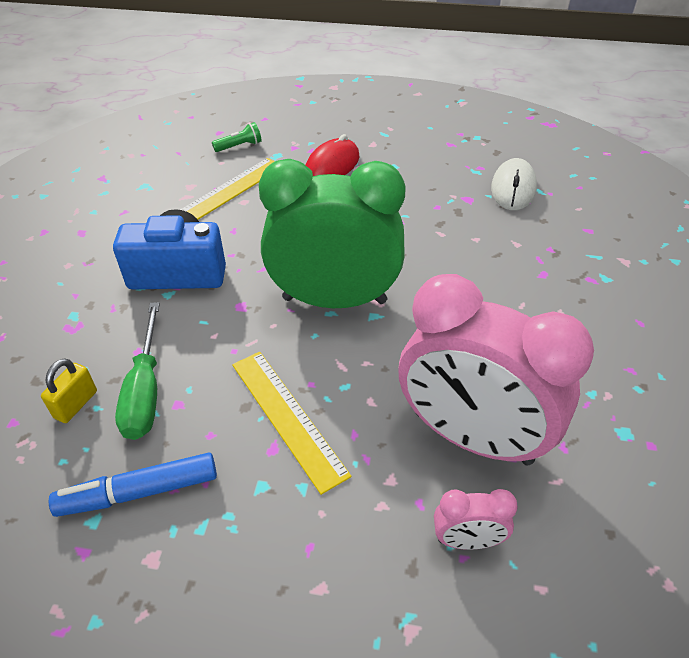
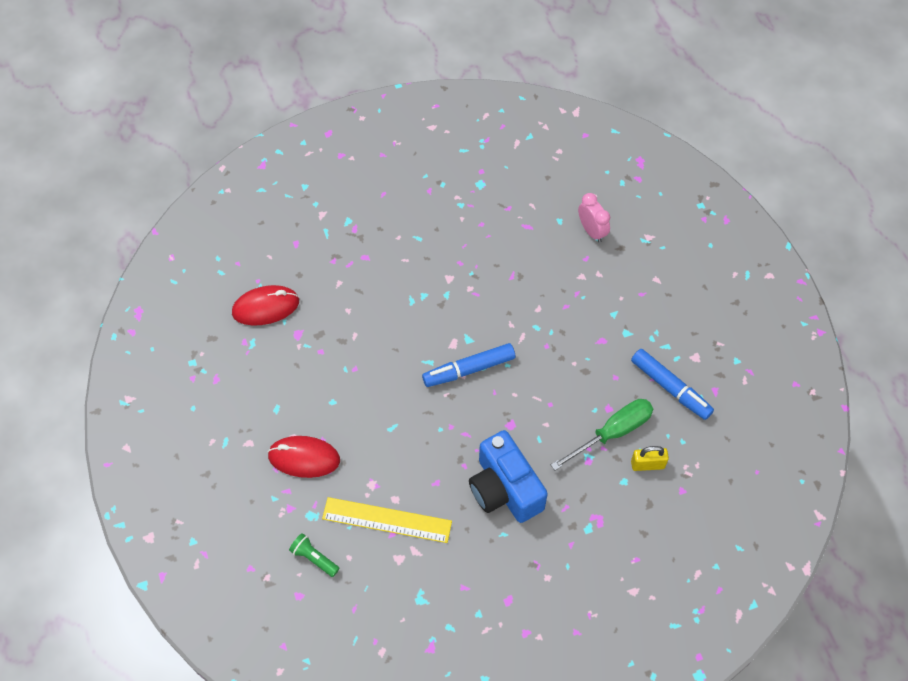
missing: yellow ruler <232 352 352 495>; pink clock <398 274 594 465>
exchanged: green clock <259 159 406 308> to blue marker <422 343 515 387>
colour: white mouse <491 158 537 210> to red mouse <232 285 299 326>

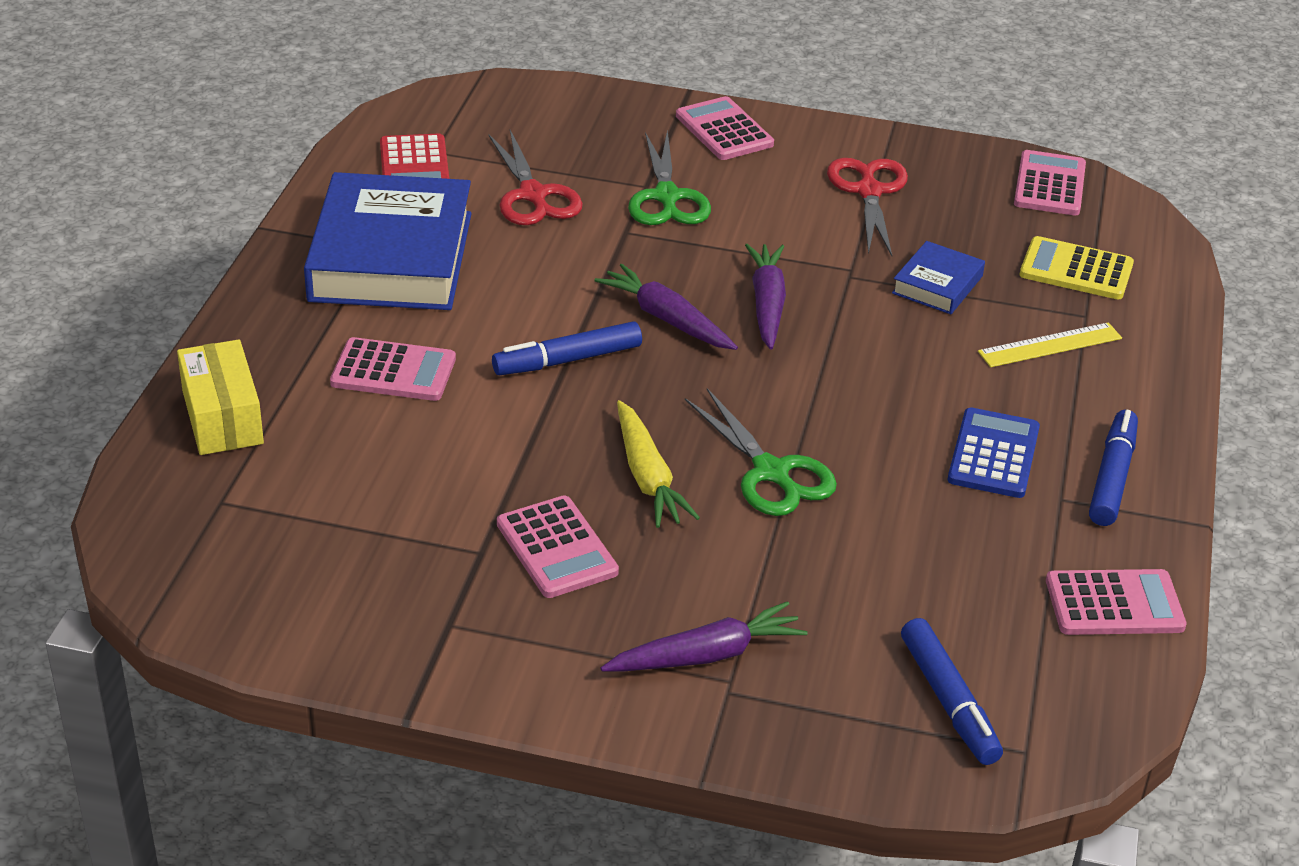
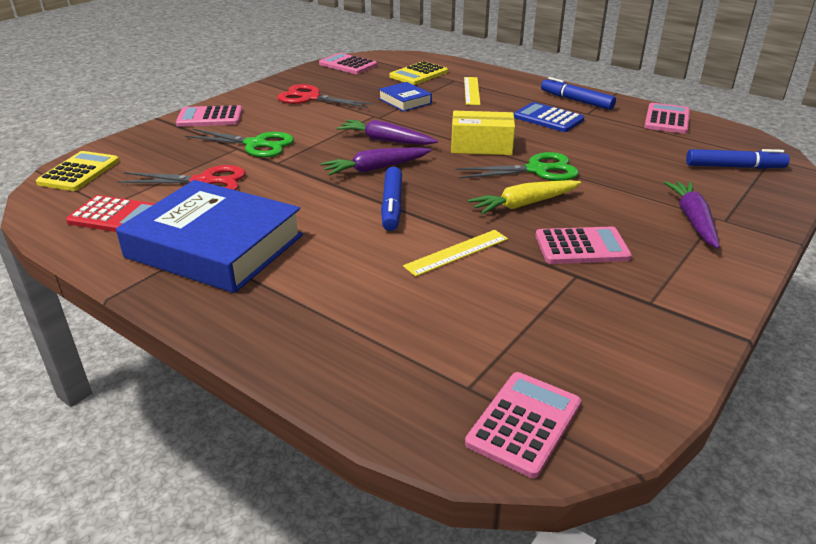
appeared: yellow calculator <36 151 119 191>; yellow ruler <403 230 508 277>
relocated: yellow box <177 339 264 455> to <451 111 515 155>; pink calculator <330 337 456 401> to <465 372 581 478>
spun: yellow carrot <617 400 700 528> = <468 180 581 214> 150 degrees clockwise

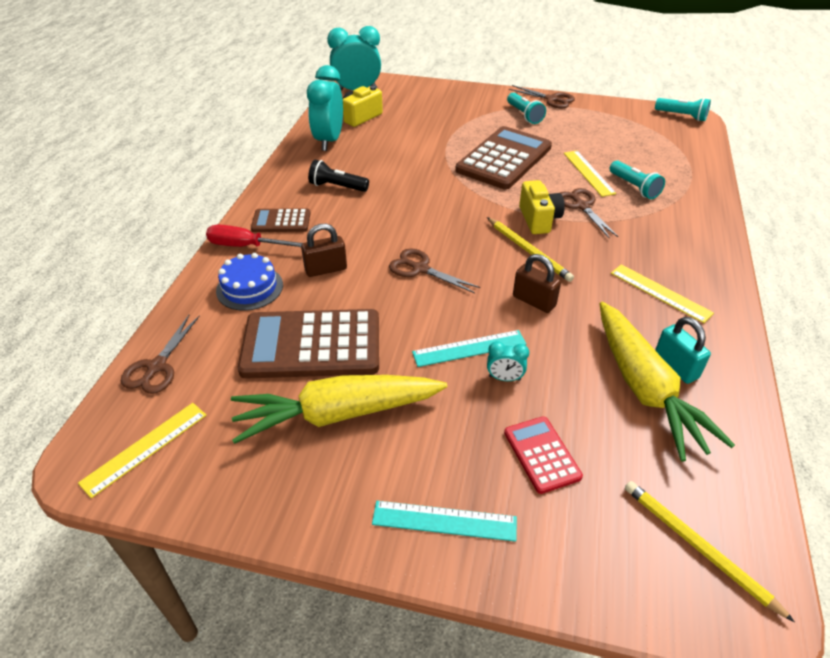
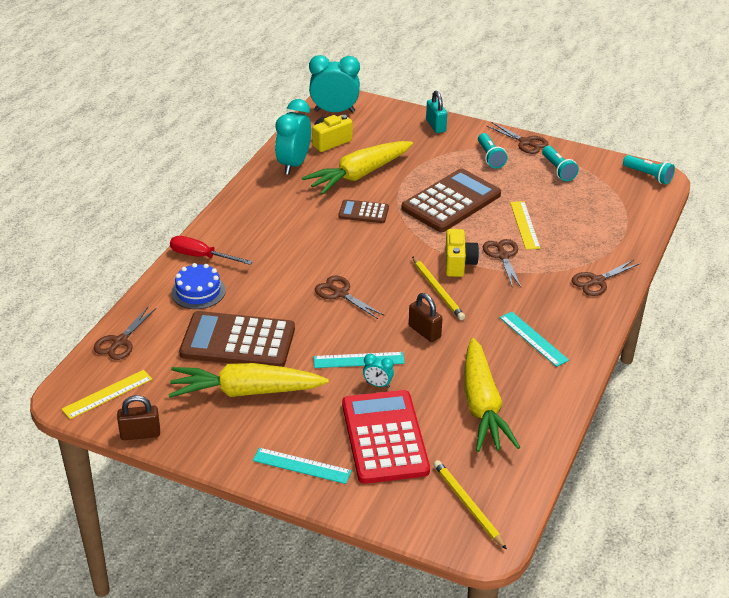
missing: black flashlight <308 160 369 192>
appeared: yellow carrot <302 141 413 195>; brown scissors <572 260 640 296>
relocated: brown calculator <251 208 311 232> to <338 199 389 223>; brown padlock <301 224 347 277> to <117 395 160 440>; turquoise flashlight <610 161 665 199> to <542 146 579 181>; turquoise padlock <655 317 711 384> to <426 91 447 133>
colour: yellow ruler <611 264 714 323> to turquoise ruler <500 312 569 367>
size: red calculator <504 416 583 494> = <342 390 430 484> x1.97

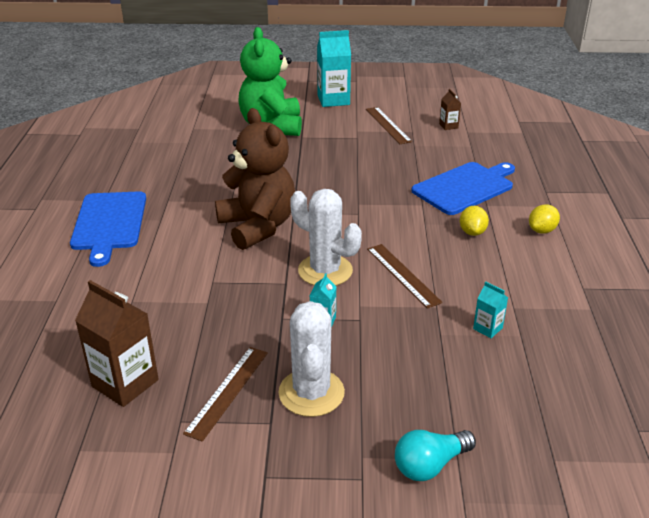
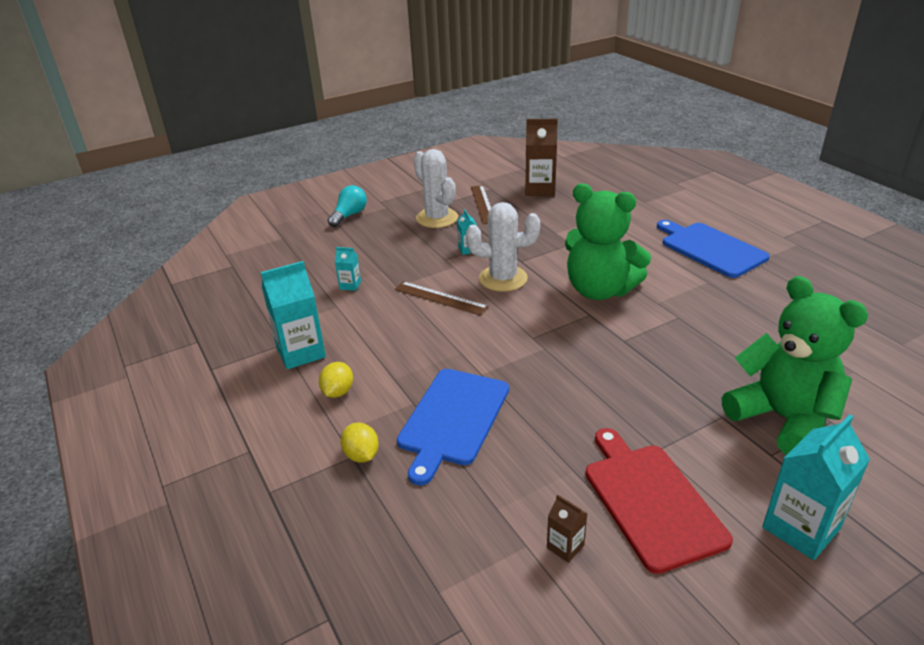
appeared: turquoise carton <261 261 326 369>
relocated: yellow lemon <460 206 489 236> to <341 423 379 463>
exchanged: brown ruler <366 107 412 144> to red cutting board <585 428 733 574>
colour: brown teddy bear <215 108 295 250> to green teddy bear <565 184 651 300>

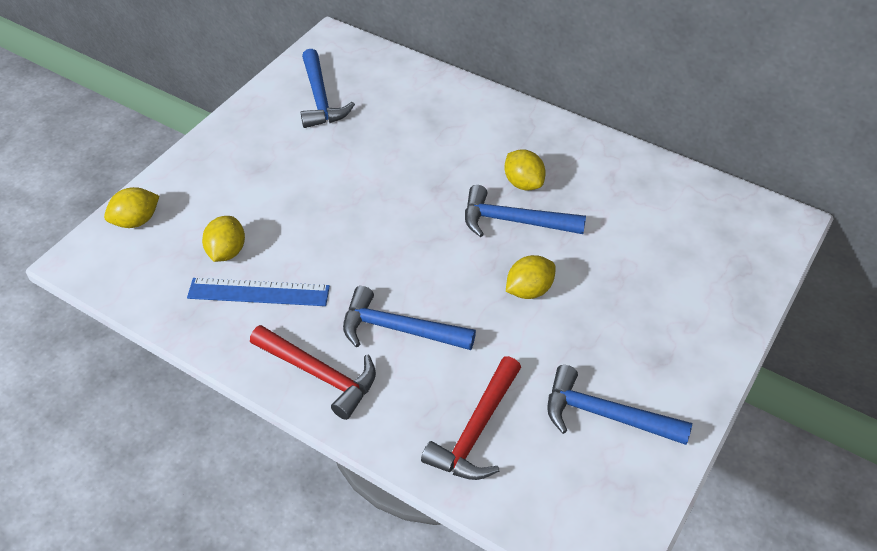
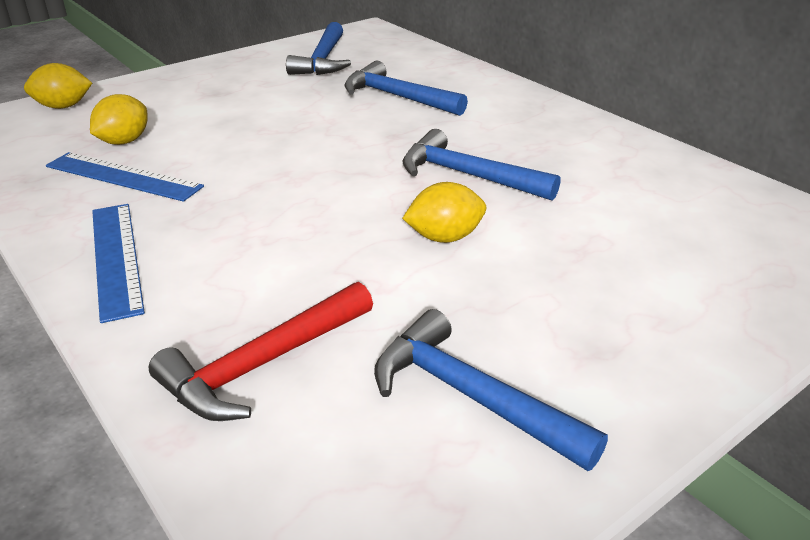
missing: yellow lemon <504 149 546 190>
relocated: blue hammer <343 286 476 350> to <345 61 468 116>
exchanged: red hammer <250 325 376 420> to blue ruler <92 204 145 323>

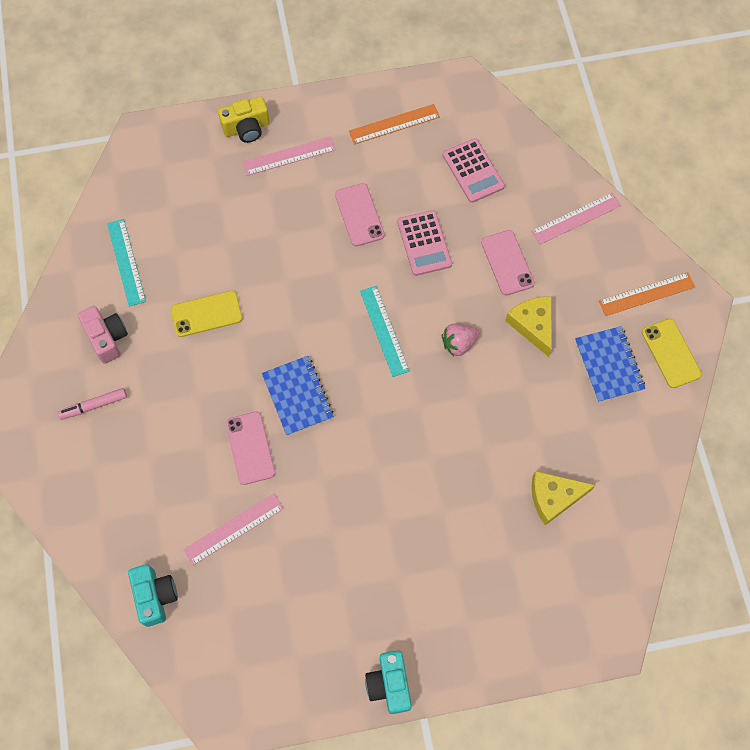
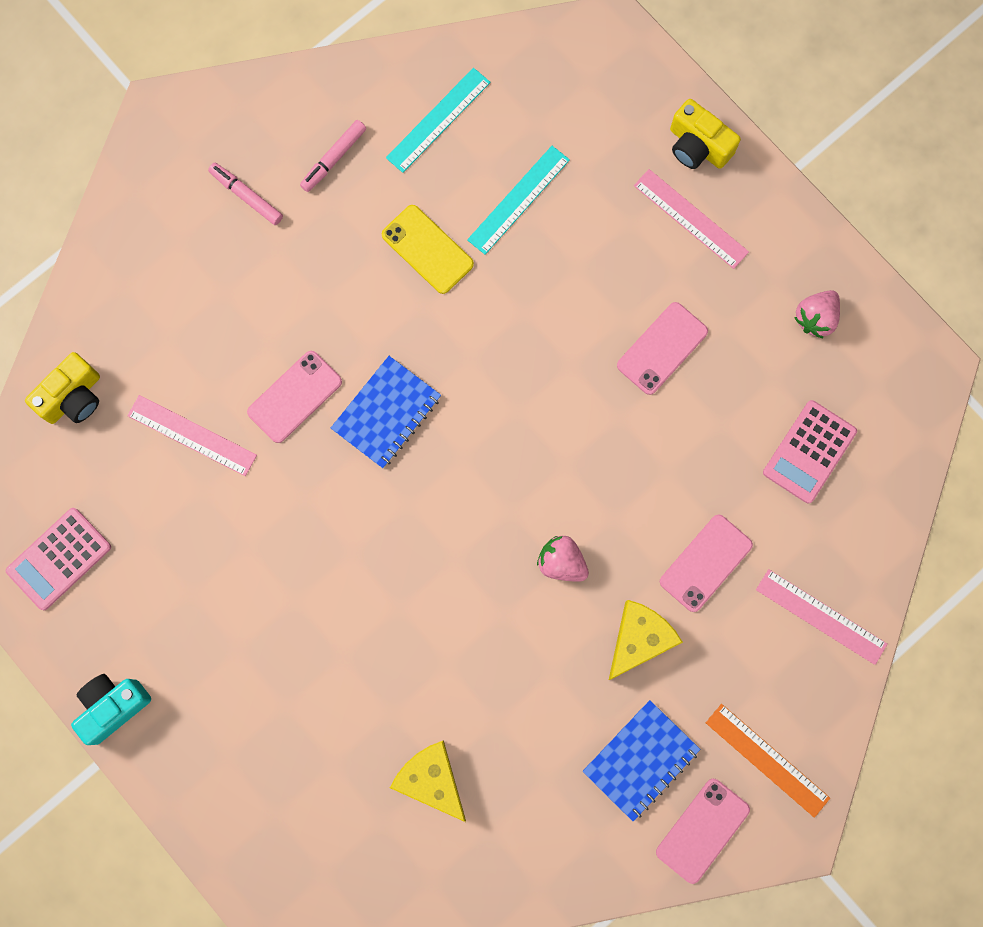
relocated: turquoise ruler <360 286 410 377> to <467 146 570 255>; pink calculator <397 210 452 276> to <6 508 111 610>
exchanged: pink camera <78 306 128 364> to pink marker <300 120 366 192>; orange ruler <349 104 440 144> to pink strawberry <794 290 840 338>
colour: turquoise camera <128 564 178 627> to yellow camera <25 352 100 424>; yellow phone <642 319 702 388> to pink phone <656 779 750 884>

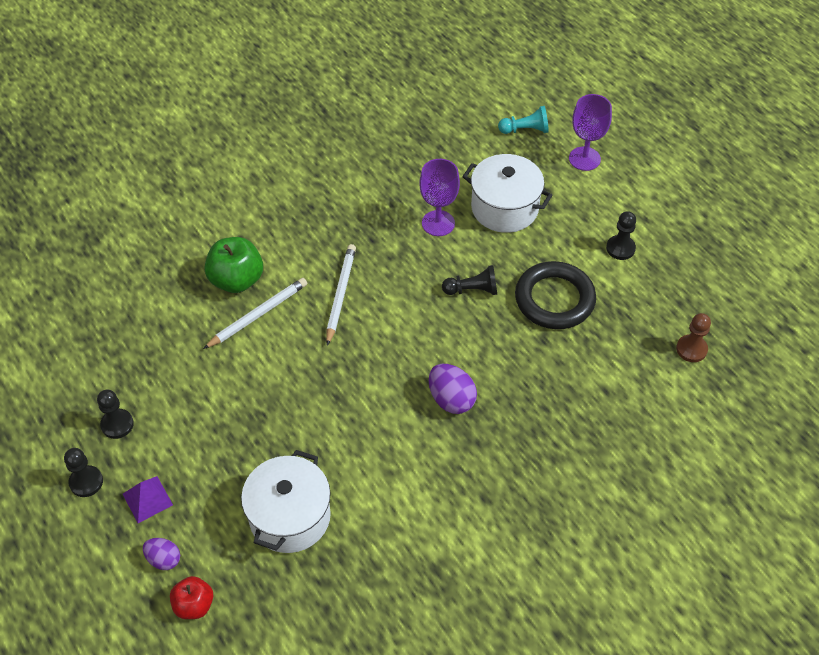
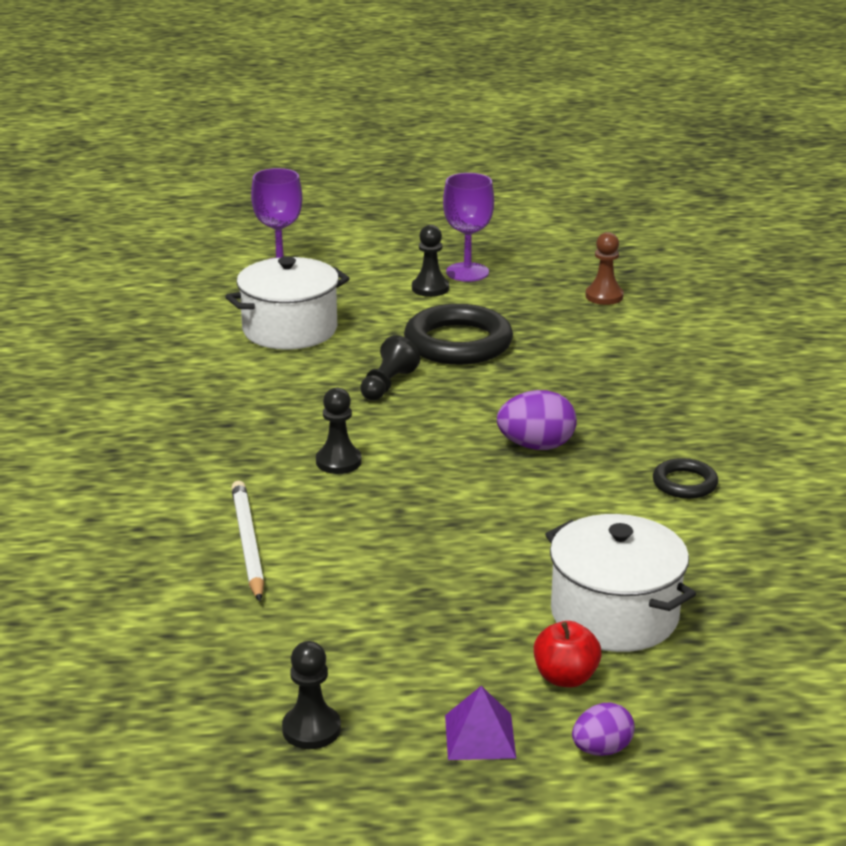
missing: green apple <205 237 263 293>; white pencil <326 244 356 346>; turquoise pawn <498 106 549 134>
appeared: black ring <653 458 718 499>
relocated: black pawn <64 448 103 497> to <316 388 362 474>; red apple <170 576 213 619> to <534 621 602 687>; purple goblet <419 159 460 236> to <443 173 494 282>

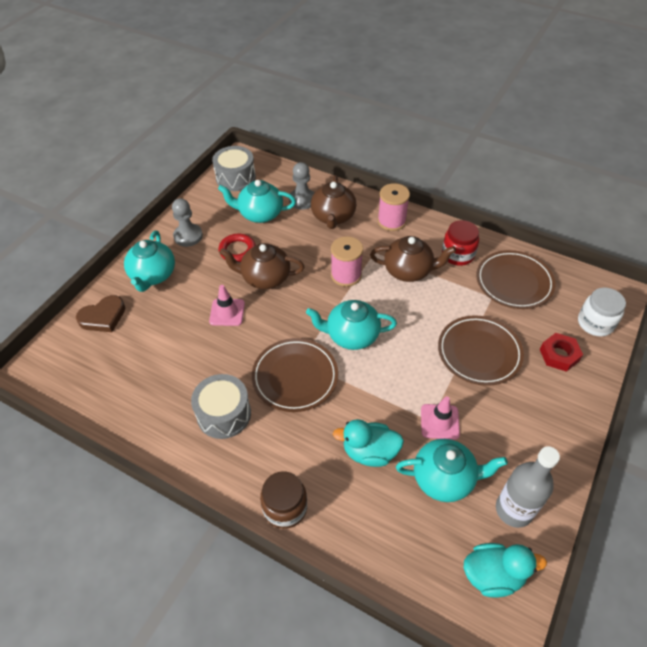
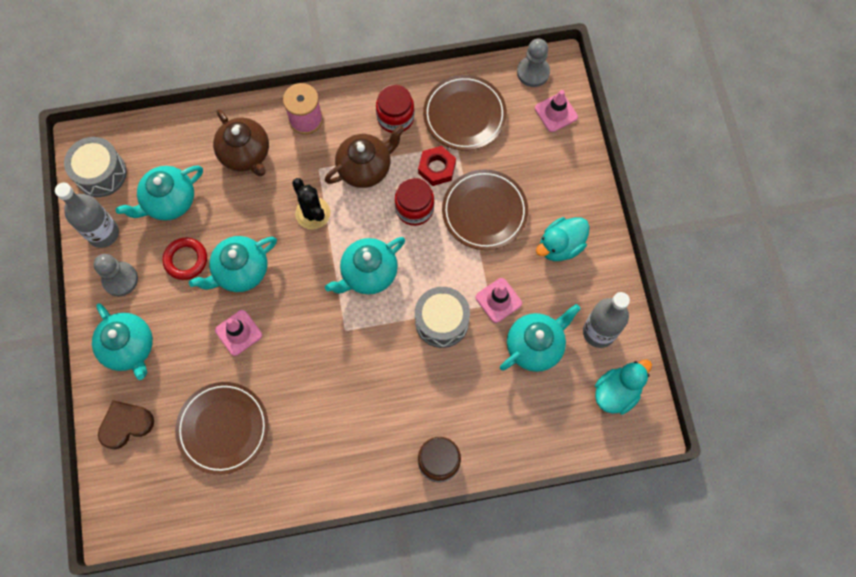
appeared: grey bottle <55 183 119 248>; red jar <395 178 434 226>
relocated: grey drum <191 374 251 439> to <415 287 470 348>; brown plate <252 338 338 412> to <175 382 269 475>; grey pawn <289 162 314 210> to <517 39 550 87>; turquoise duck <333 419 404 467> to <536 217 590 261>; red nut <540 333 583 372> to <418 146 456 186>
exchanged: pink spool <331 236 363 287> to black cactus <292 178 330 229>; white jar <578 287 626 336> to pink traffic cone <535 90 578 132>
colour: brown teapot <219 243 304 289> to turquoise teapot <189 236 277 292>
spun: brown heart <76 295 125 332> = <98 400 154 449> 135 degrees counterclockwise

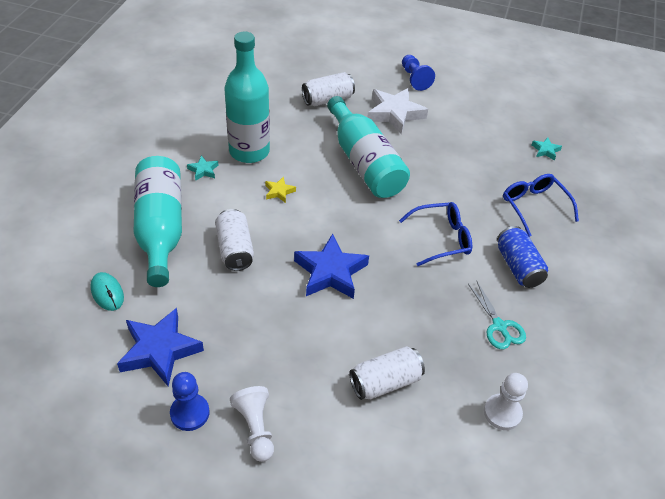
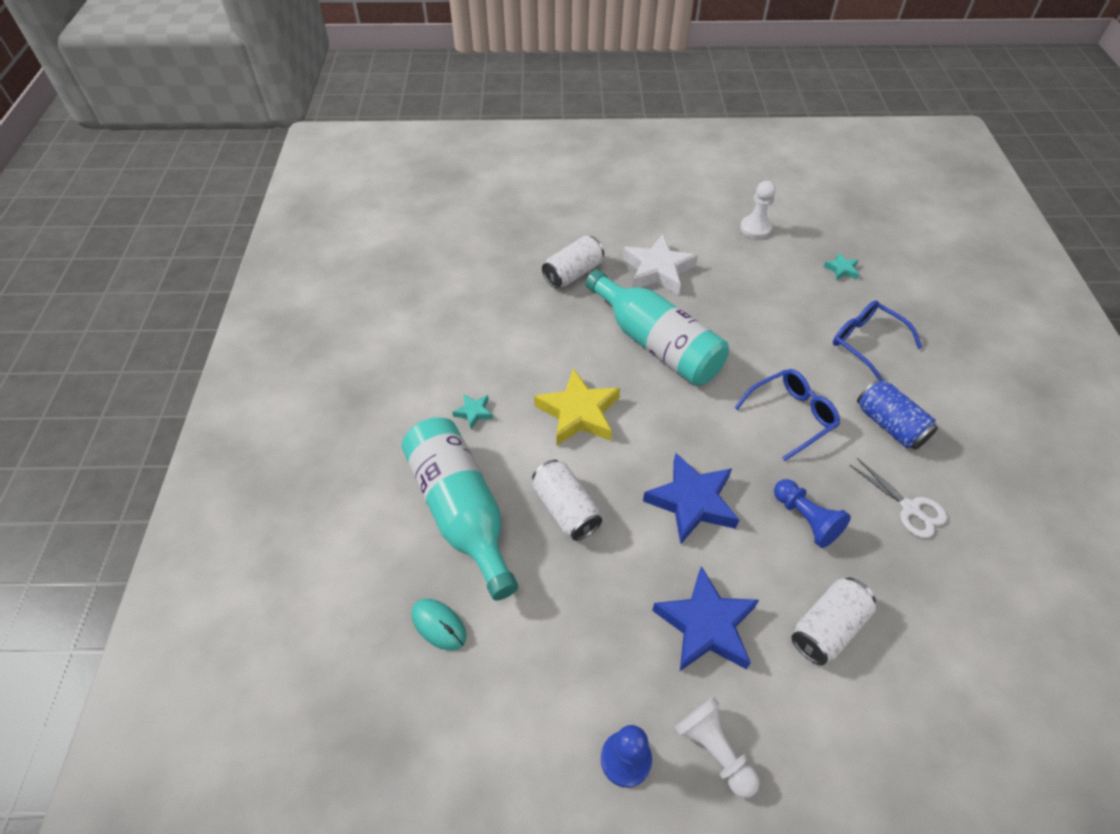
missing: turquoise bottle <225 31 270 163>
relocated: blue star <117 308 204 387> to <652 566 759 671>; blue pawn <402 55 435 91> to <774 479 851 548>; white pawn <484 373 528 430> to <740 181 776 239>
colour: turquoise scissors <468 282 526 349> to white scissors <850 458 947 538>
size: yellow star <265 176 296 203> = <534 368 620 446> x2.15

